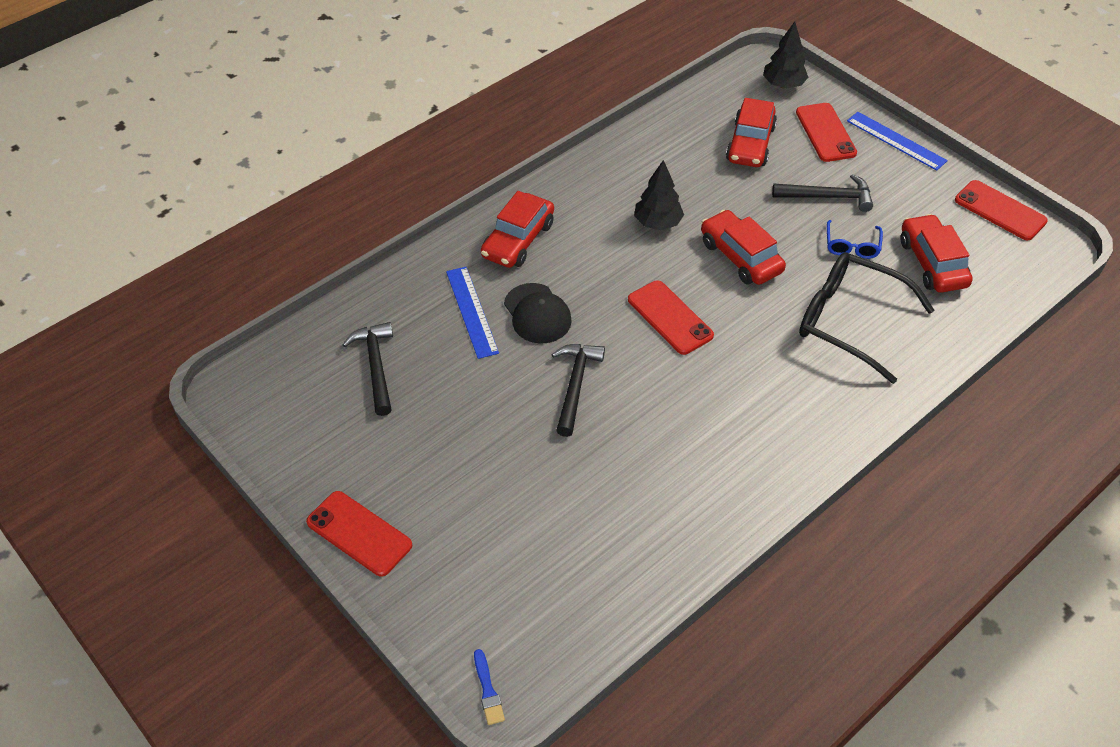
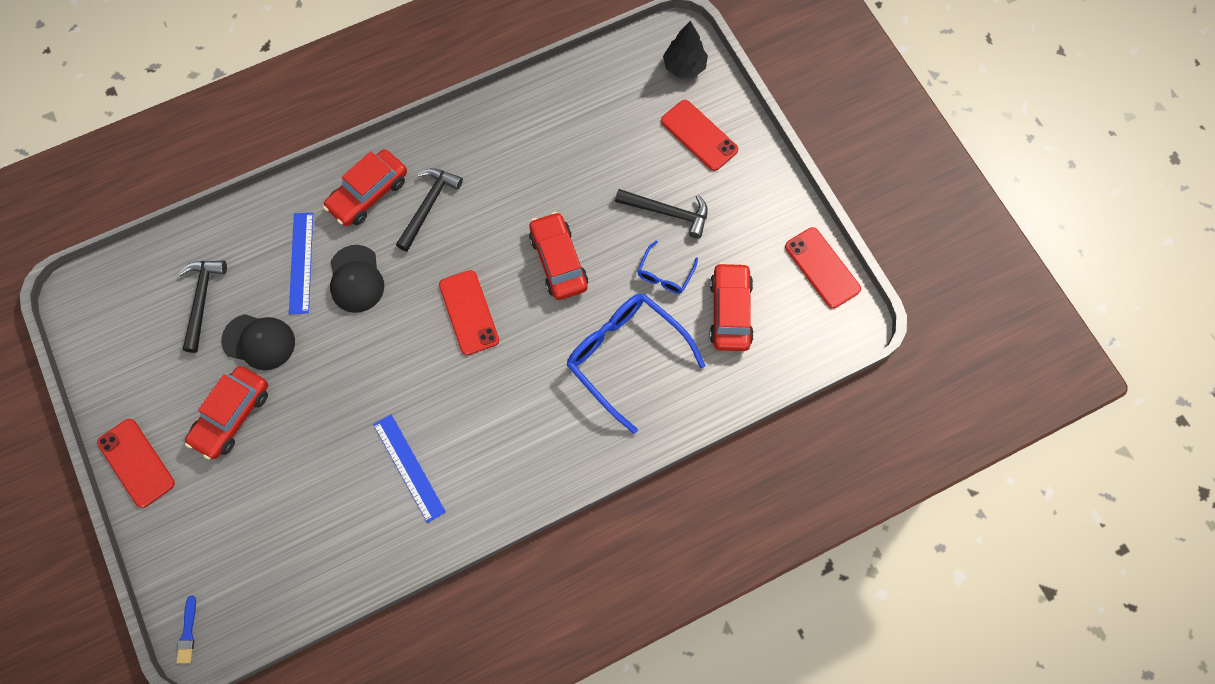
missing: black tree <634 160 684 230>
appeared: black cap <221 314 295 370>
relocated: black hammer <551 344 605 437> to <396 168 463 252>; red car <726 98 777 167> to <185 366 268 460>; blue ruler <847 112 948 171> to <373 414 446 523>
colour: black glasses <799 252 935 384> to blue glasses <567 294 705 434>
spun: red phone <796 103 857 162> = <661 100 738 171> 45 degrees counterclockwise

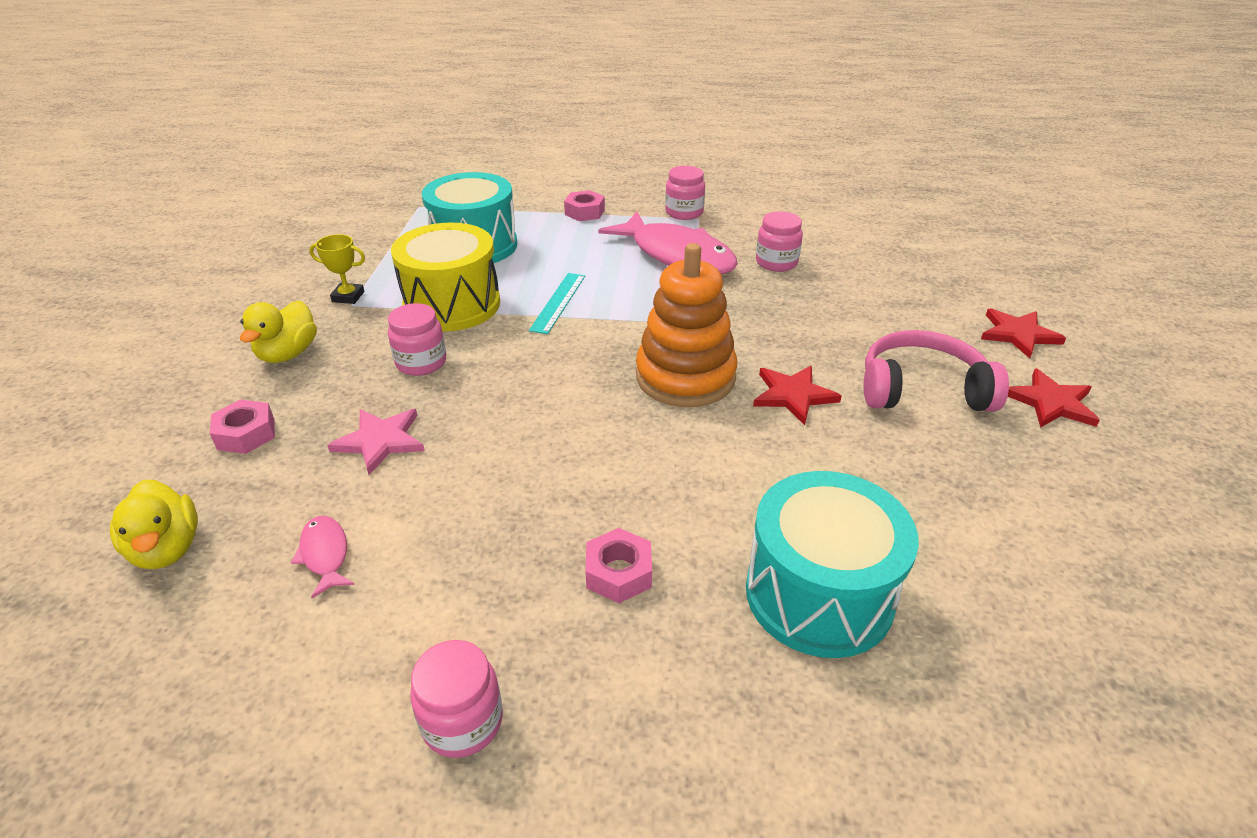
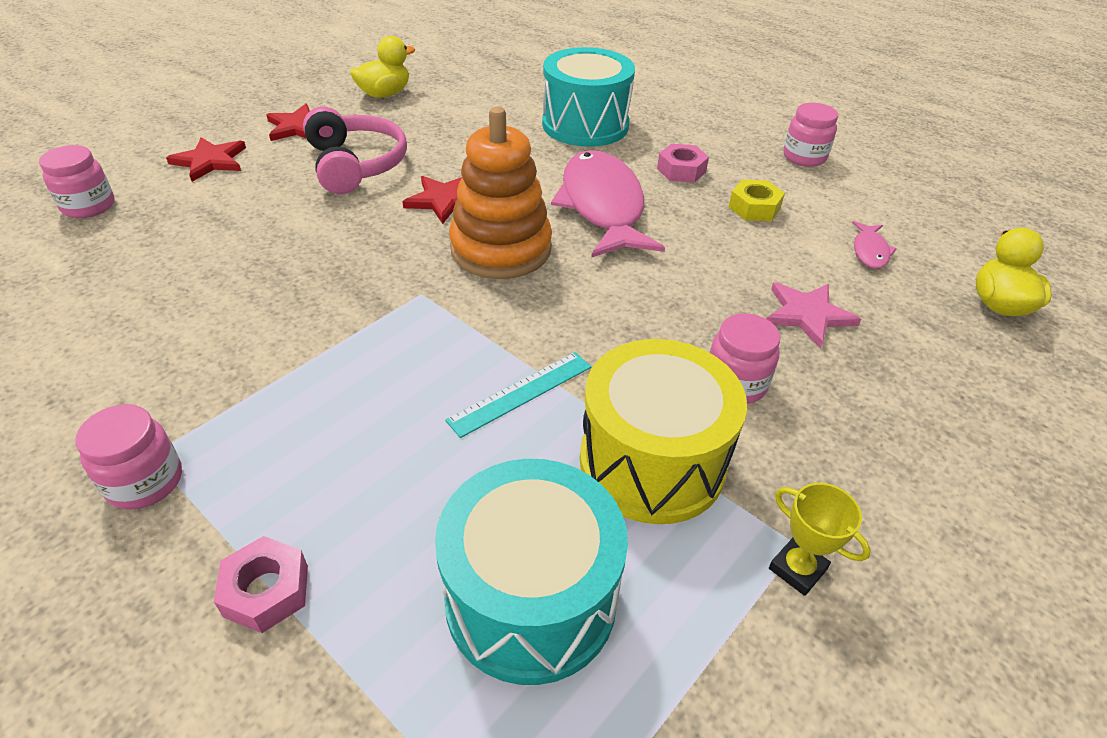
missing: pink nut <210 399 275 454>
appeared: yellow nut <729 180 785 221>
relocated: yellow duck <240 300 317 363> to <350 36 415 98>; pink fish <598 212 738 275> to <551 150 665 258>; pink jar <756 211 803 272> to <39 145 115 218>
spun: pink headphones <863 330 1009 412> = <303 107 407 194> 150 degrees counterclockwise

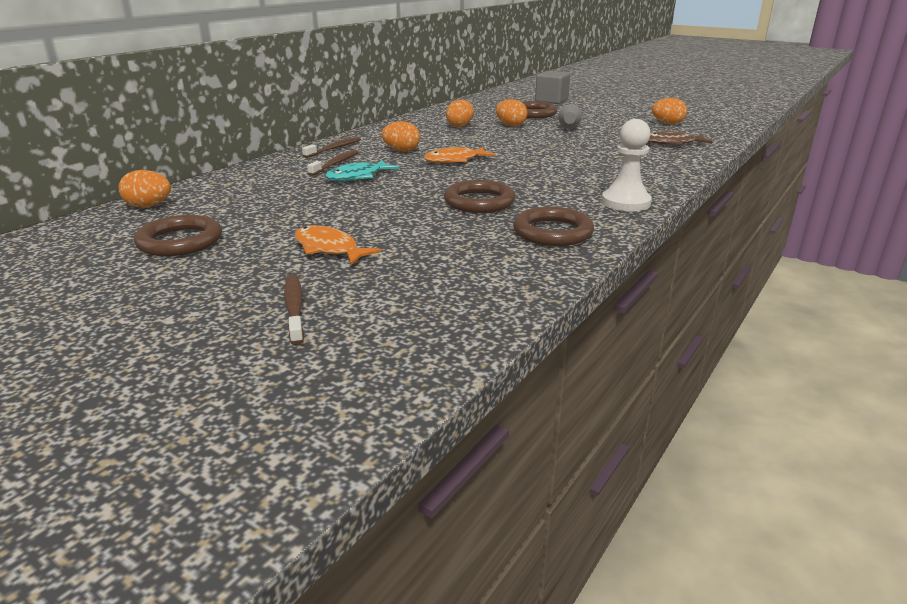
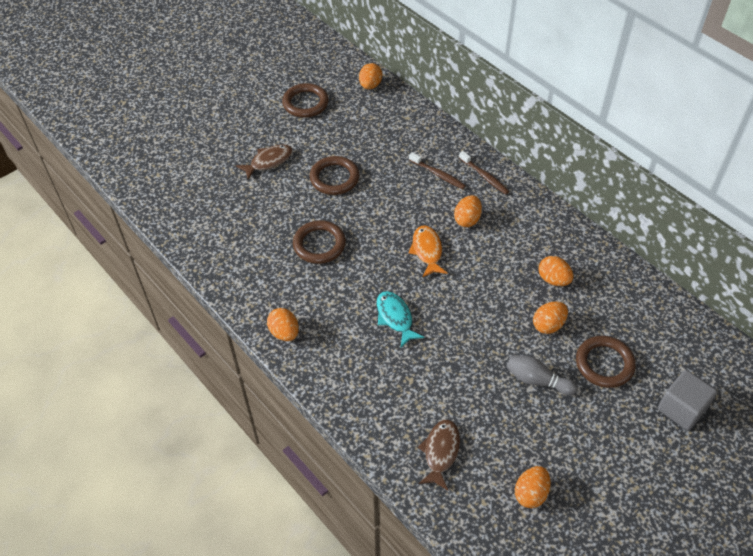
missing: brown toothbrush <284 274 304 345>
relocated: turquoise fish <325 160 399 181> to <377 291 425 347>; brown ring <513 207 594 246> to <310 156 359 195>
exchanged: white pawn <602 119 652 211> to orange egg <267 308 299 341>
colour: orange fish <294 225 381 265> to brown fish <236 144 293 180>

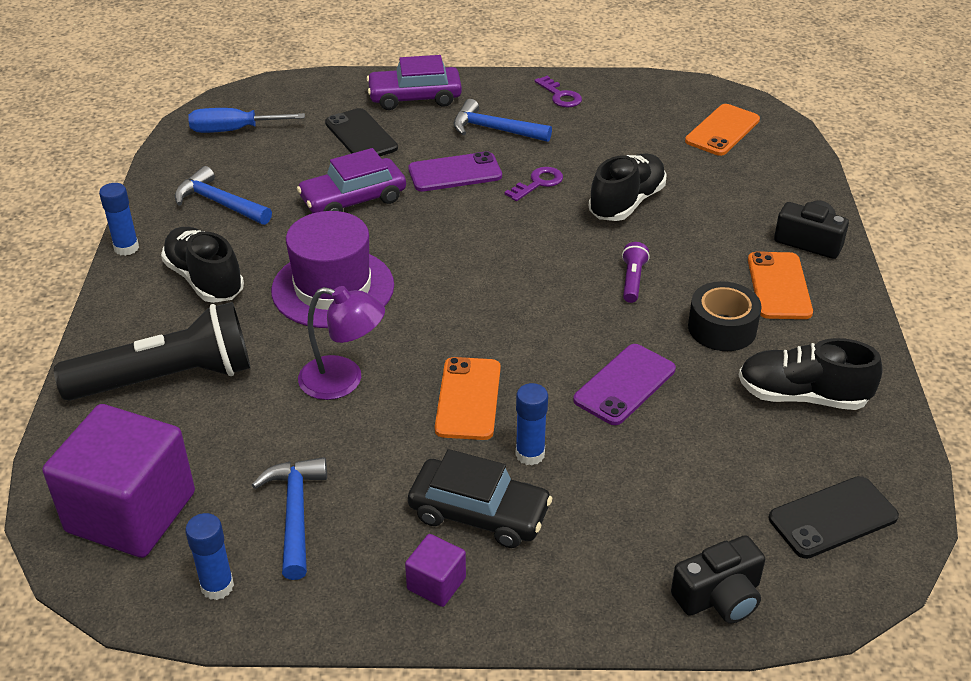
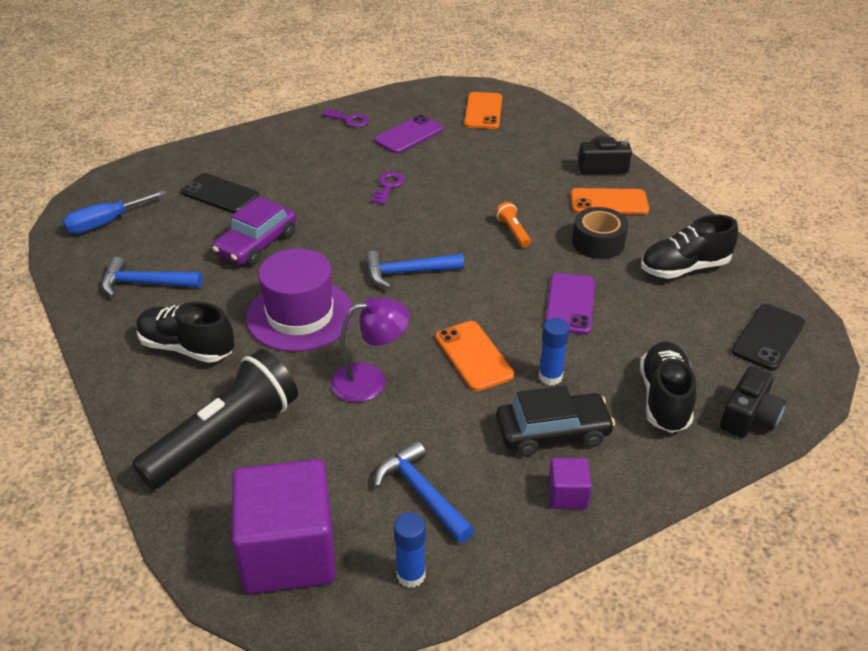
missing: blue glue stick <99 183 139 256>; purple car <366 55 462 110>
relocated: purple phone <408 151 502 192> to <374 115 444 154>; blue hammer <454 99 552 142> to <365 251 464 289>; black shoe <589 154 666 221> to <640 341 696 433>
colour: purple flashlight <622 242 650 303> to orange flashlight <495 202 531 248>
spun: orange phone <748 252 813 319> = <571 188 649 215> 60 degrees counterclockwise

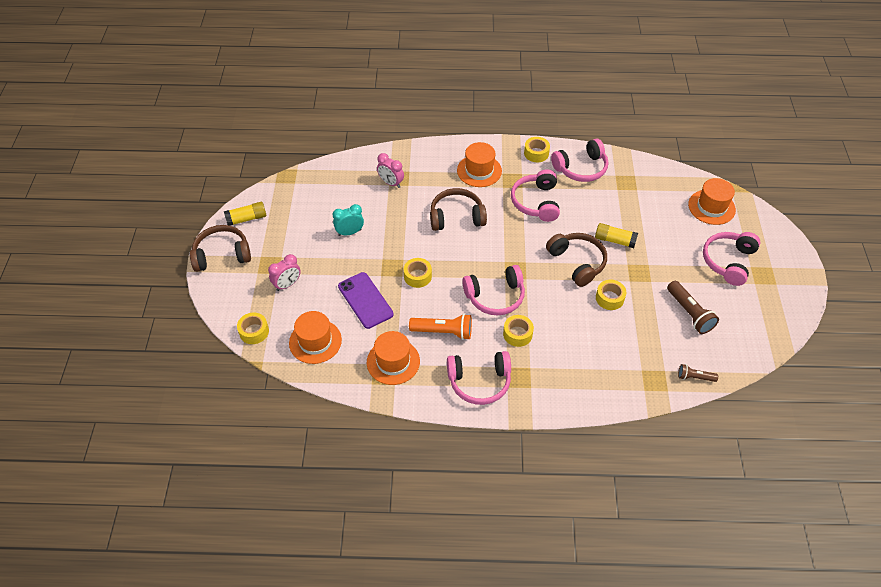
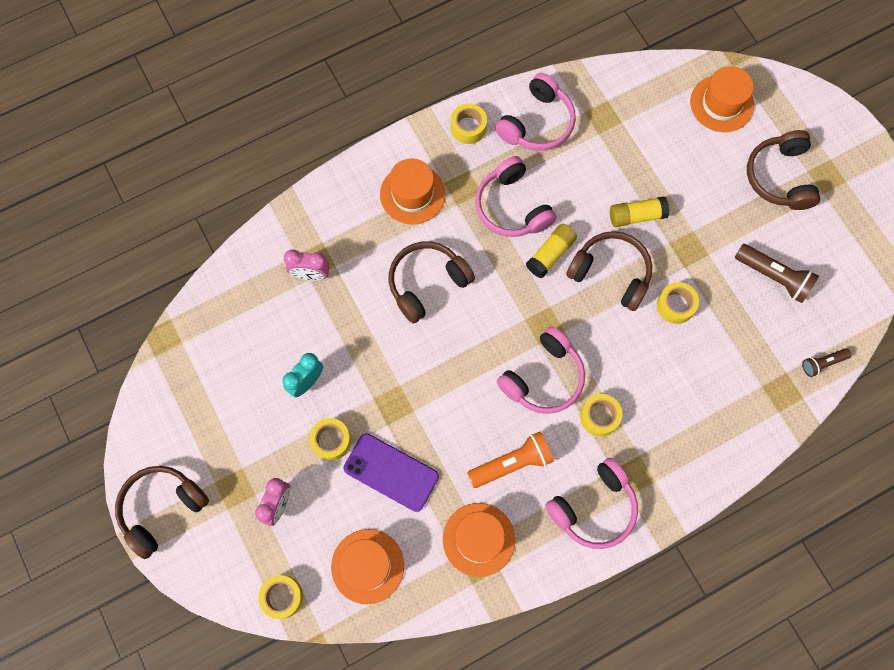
relocated: yellow glue stick <224 202 266 226> to <526 224 577 278>; yellow tape <404 258 432 288> to <309 418 351 461>
colour: pink headphones <703 232 760 286> to brown headphones <747 130 820 210>

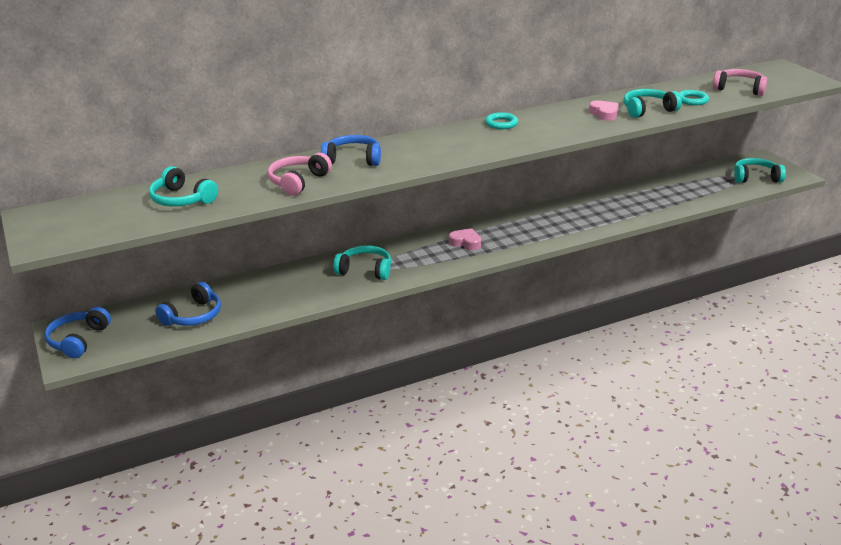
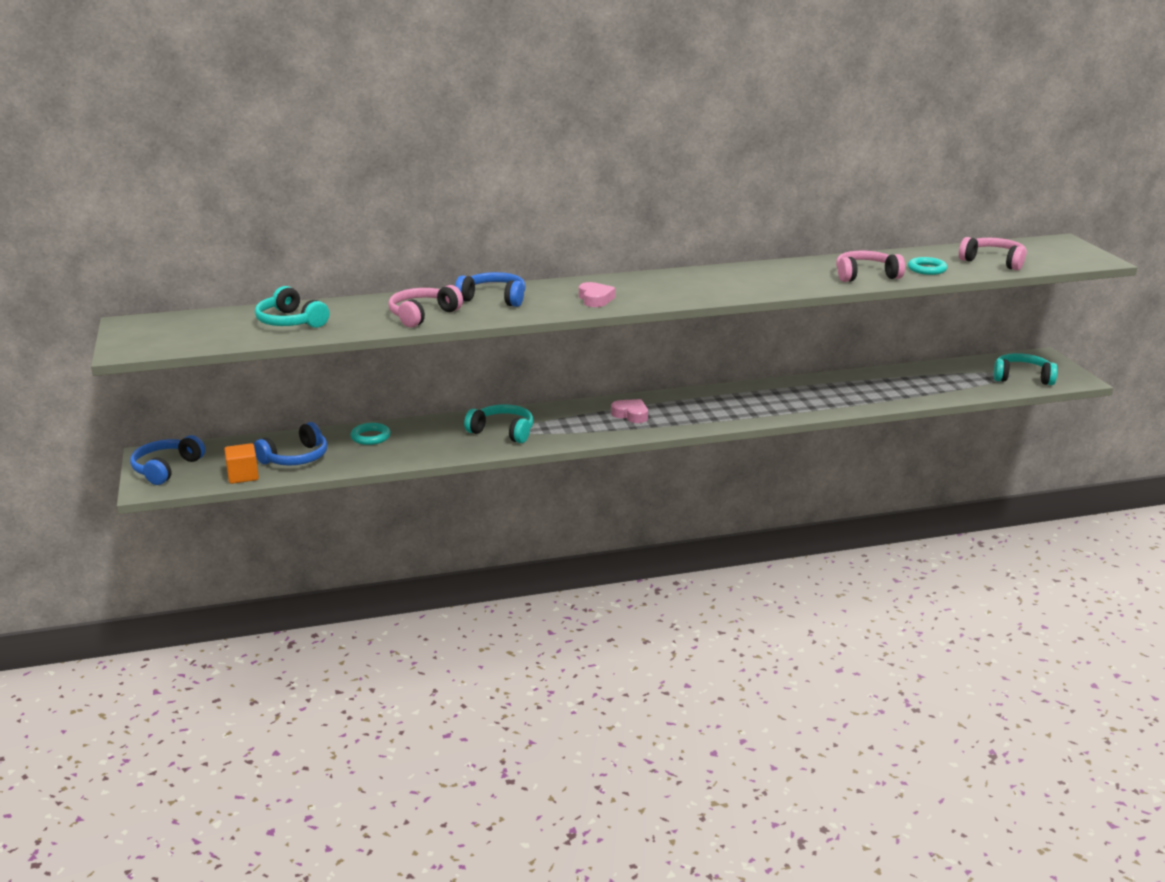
appeared: orange cube <224 443 259 484>
relocated: turquoise ring <485 112 518 129> to <350 423 391 445>; pink heart <589 100 619 121> to <579 282 615 307>
colour: turquoise headphones <623 89 682 118> to pink headphones <836 251 905 282>

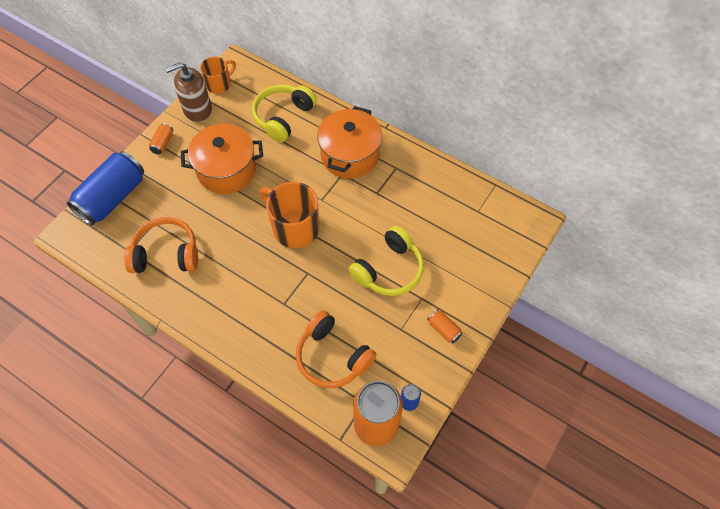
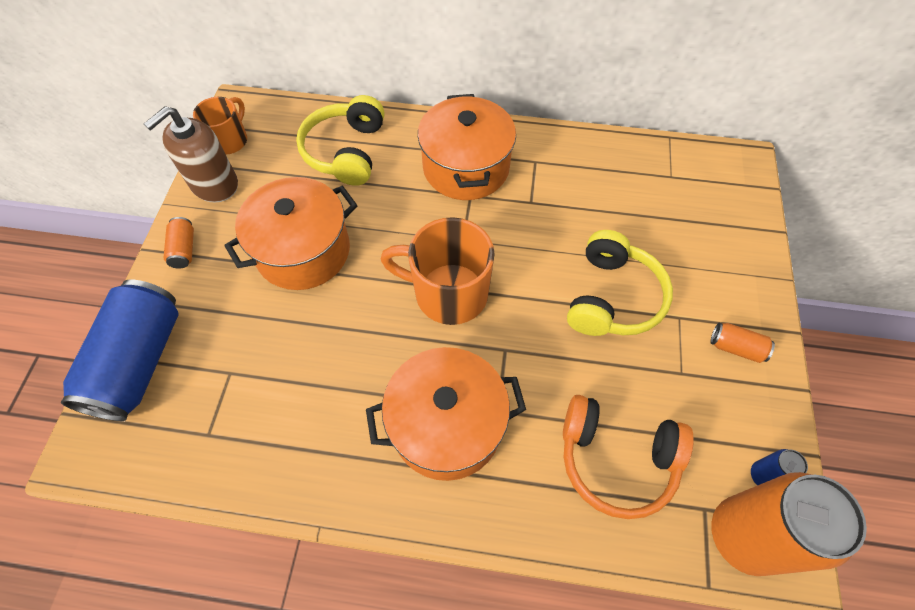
missing: orange headphones <124 217 198 273>
appeared: orange pot <366 347 526 481>

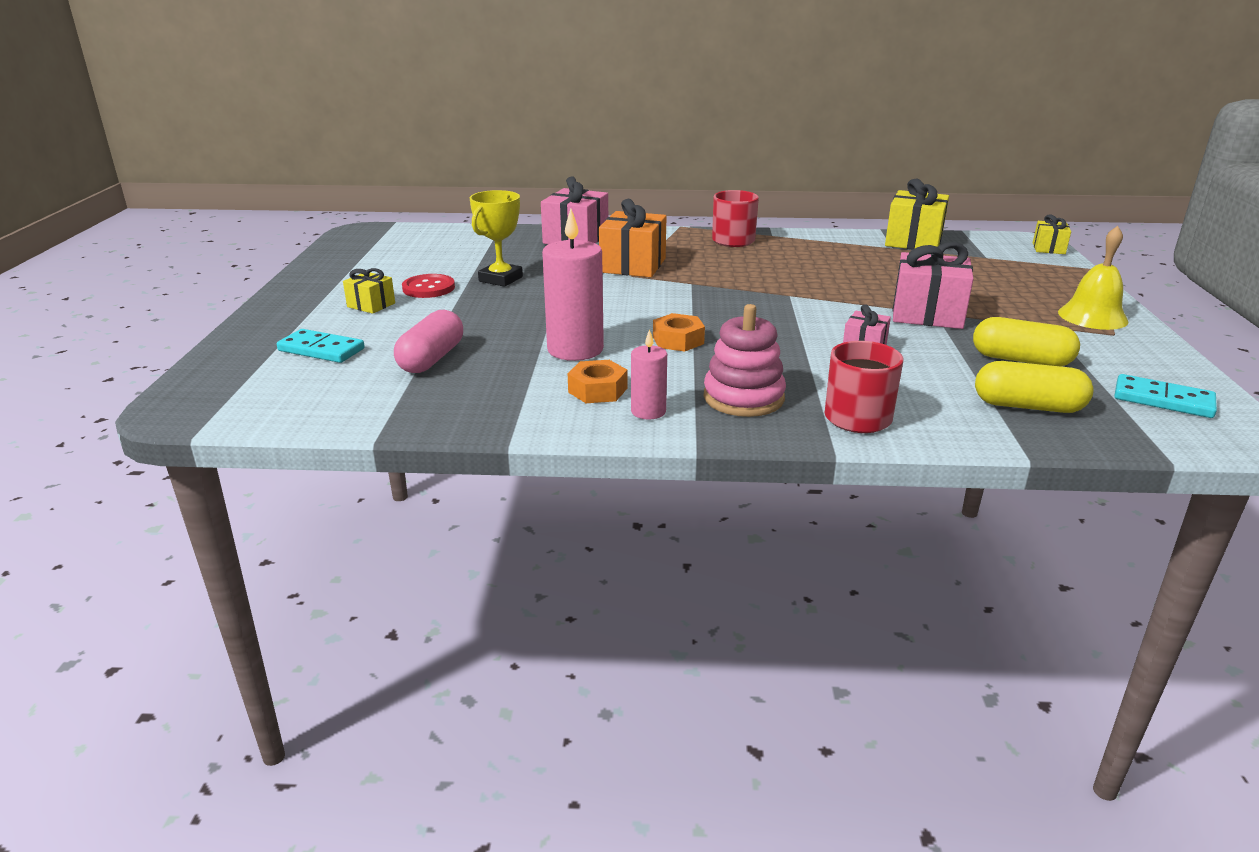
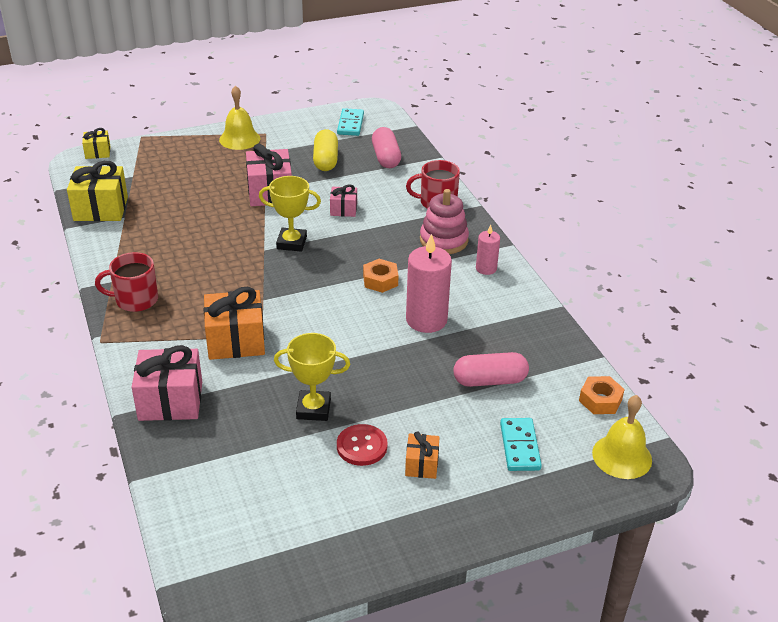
appeared: yellow trophy <259 176 321 252>; yellow bell <592 395 652 479>
relocated: orange nut <568 360 628 403> to <579 376 625 414>
colour: yellow gift <343 268 395 314> to orange gift <405 431 440 479>; yellow capsule <975 361 1094 413> to pink capsule <372 127 401 168>

